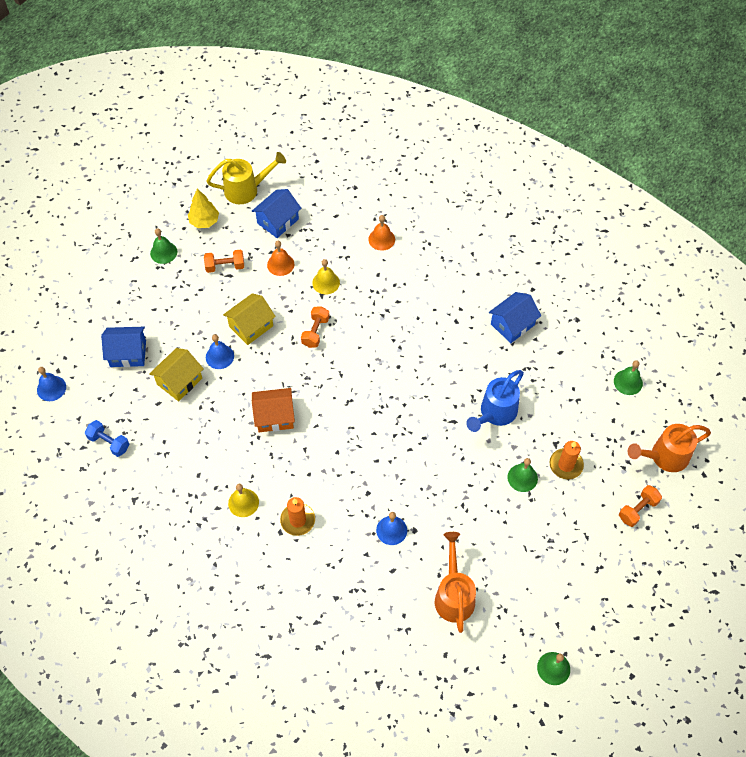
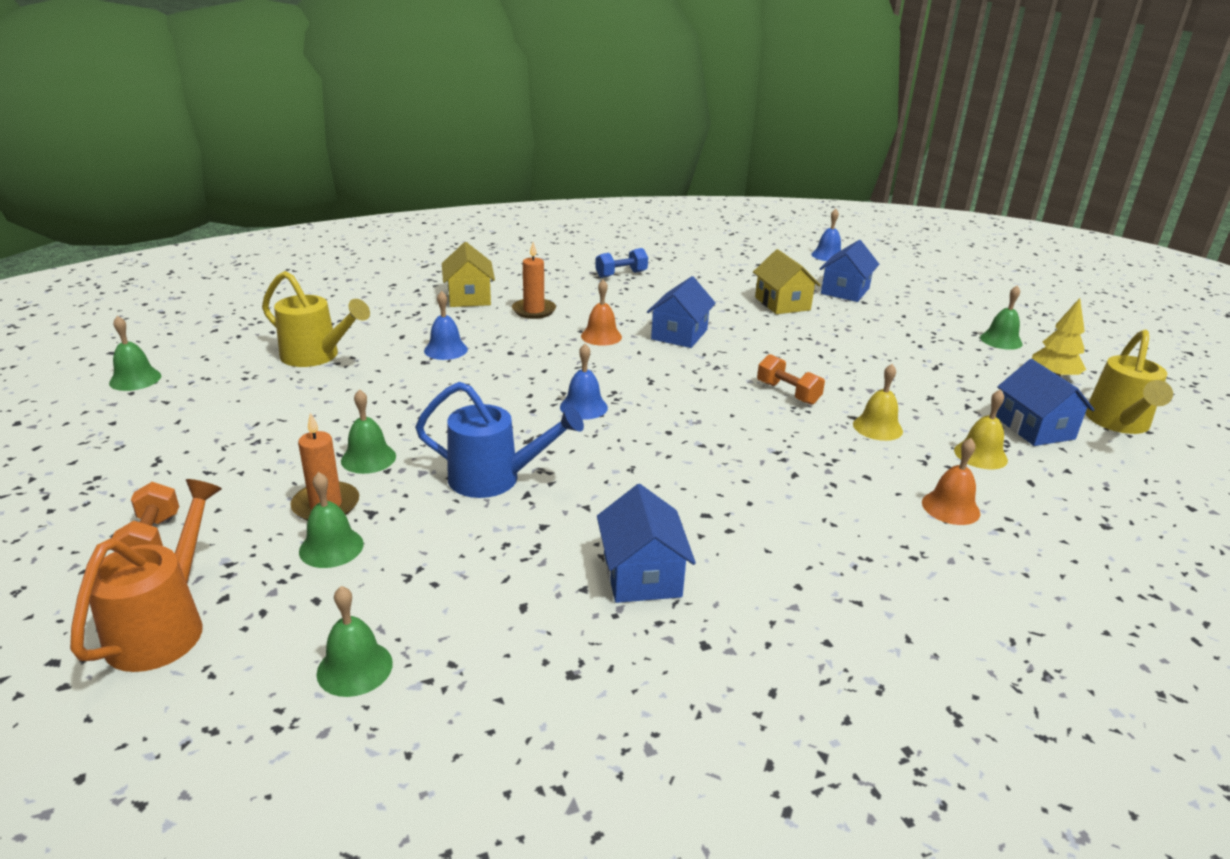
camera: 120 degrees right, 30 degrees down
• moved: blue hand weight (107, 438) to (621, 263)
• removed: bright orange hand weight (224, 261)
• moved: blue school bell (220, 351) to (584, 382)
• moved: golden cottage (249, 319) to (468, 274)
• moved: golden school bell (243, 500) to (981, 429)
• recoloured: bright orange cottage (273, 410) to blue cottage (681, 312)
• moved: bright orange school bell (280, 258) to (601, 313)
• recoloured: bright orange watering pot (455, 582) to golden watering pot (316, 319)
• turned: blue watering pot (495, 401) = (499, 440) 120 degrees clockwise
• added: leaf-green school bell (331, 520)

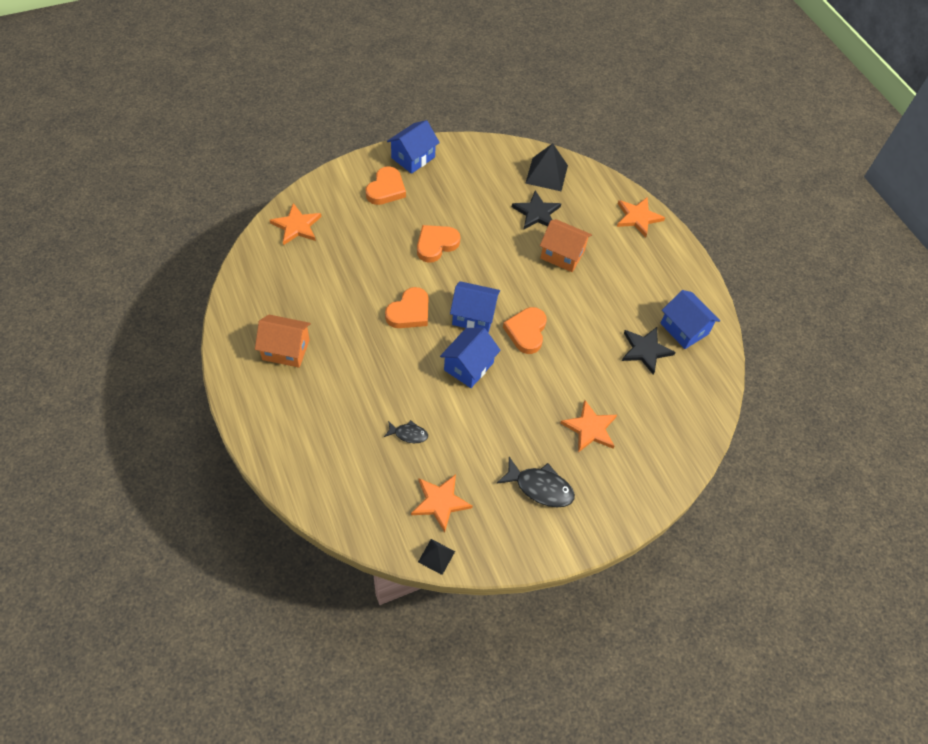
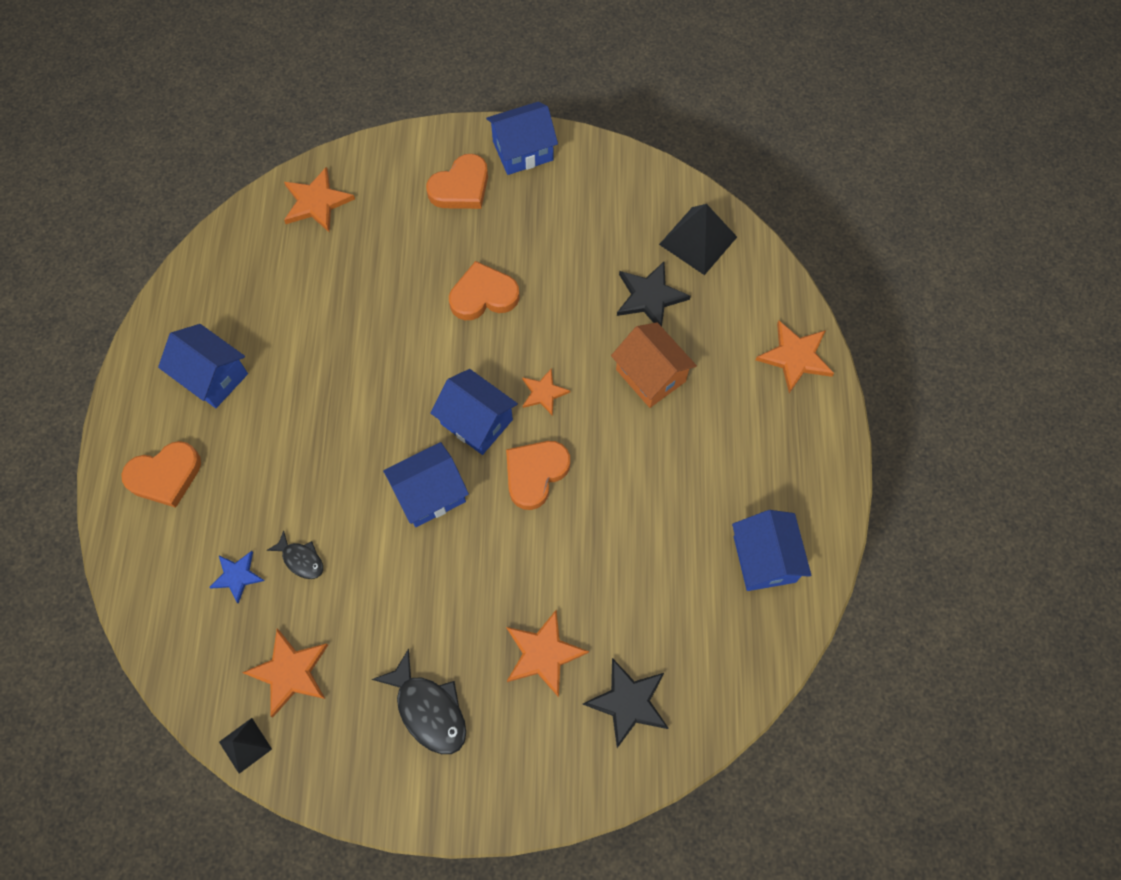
camera: 30 degrees right, 10 degrees up
• recoloured: bright orange cottage (283, 341) to blue cottage (203, 366)
• moved: bright orange heart shape (407, 307) to (161, 474)
• moved: black star shape (649, 351) to (625, 703)
• added: blue star shape (236, 577)
• added: bright orange star shape (546, 392)

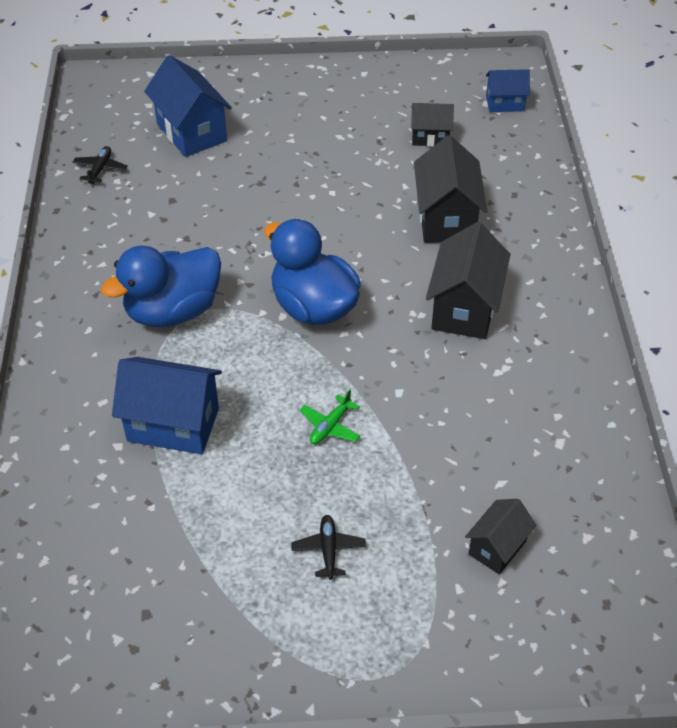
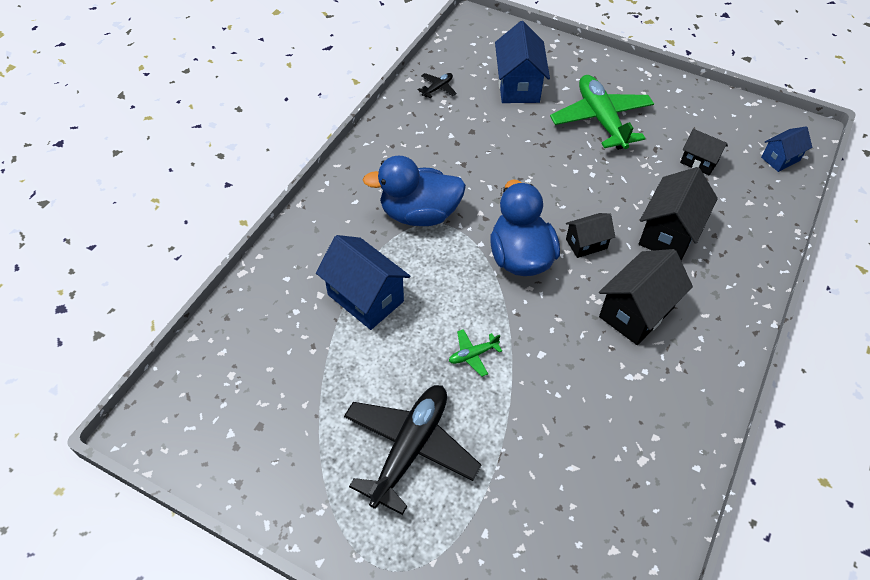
camera: 30 degrees right, 5 degrees up
• resized: black toy plane (328, 547) = (412, 450) x2.37
• moved: black cottage (500, 537) to (590, 235)
• turned: blue cottage (508, 90) = (786, 149) 60 degrees counterclockwise
• added: leaf-green toy plane (602, 112)

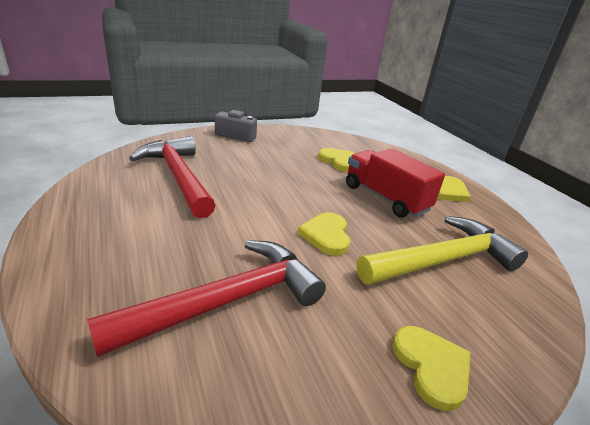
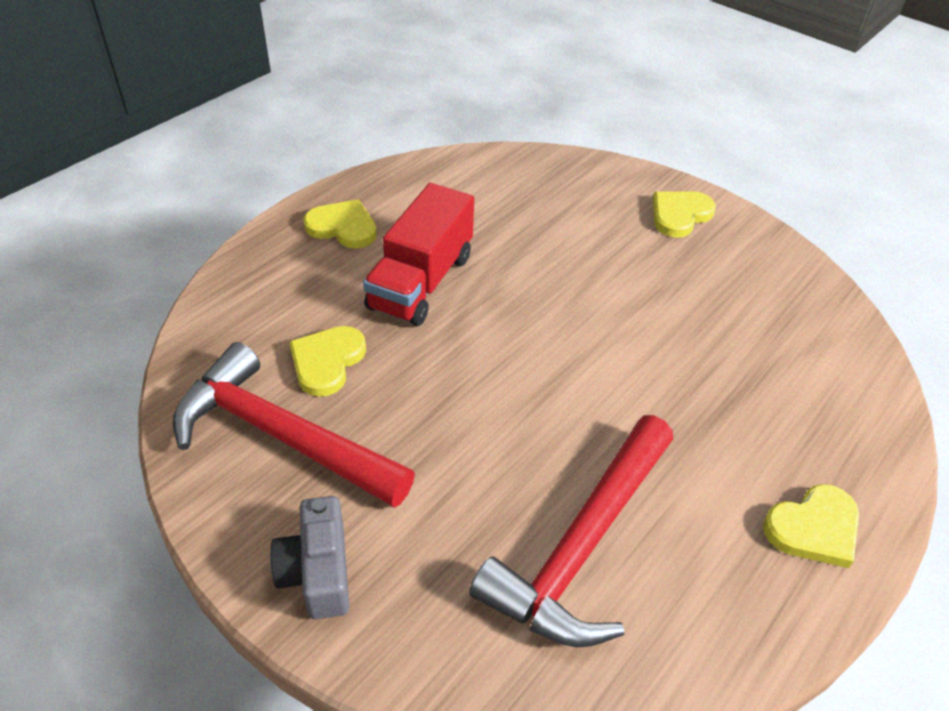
camera: 115 degrees left, 15 degrees up
• moved: red carpenter's hammer (206, 298) to (294, 425)
• moved: golden heart shape (323, 234) to (811, 526)
• removed: golden carpenter's hammer (442, 250)

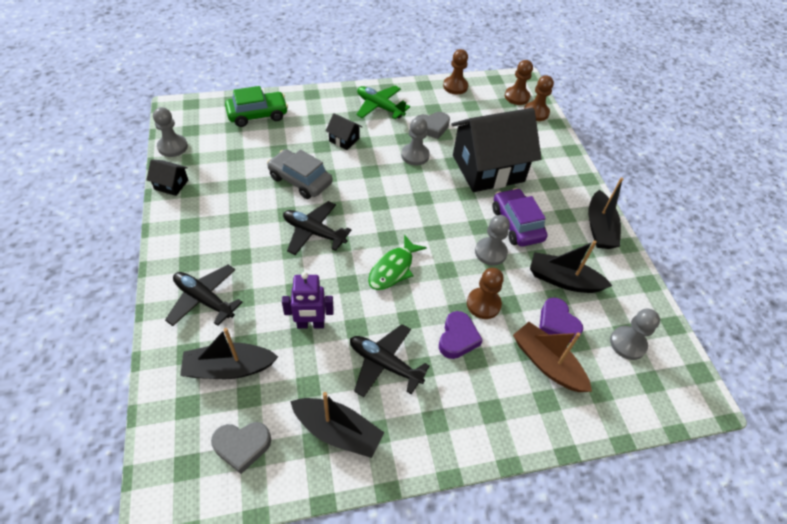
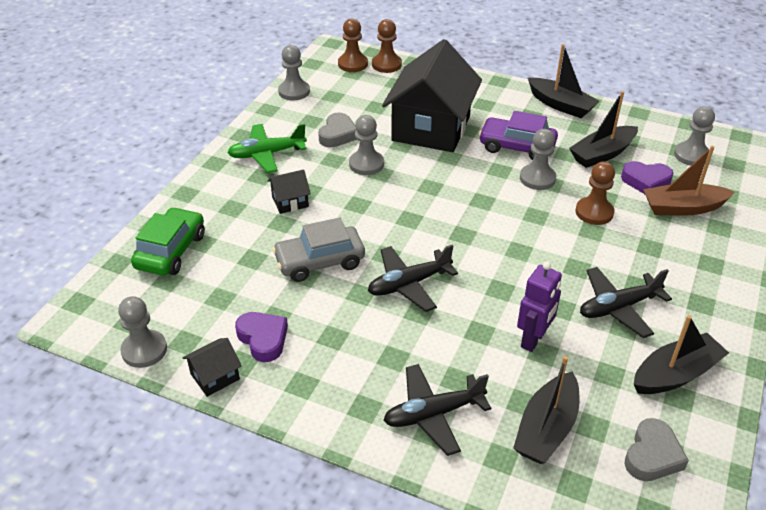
camera: 50 degrees left, 10 degrees down
• removed: leaf-green fish figure (397, 262)
• moved: royal purple heart shape (461, 335) to (261, 337)
• recoloured: dark brown pawn (455, 71) to gray pawn (294, 72)

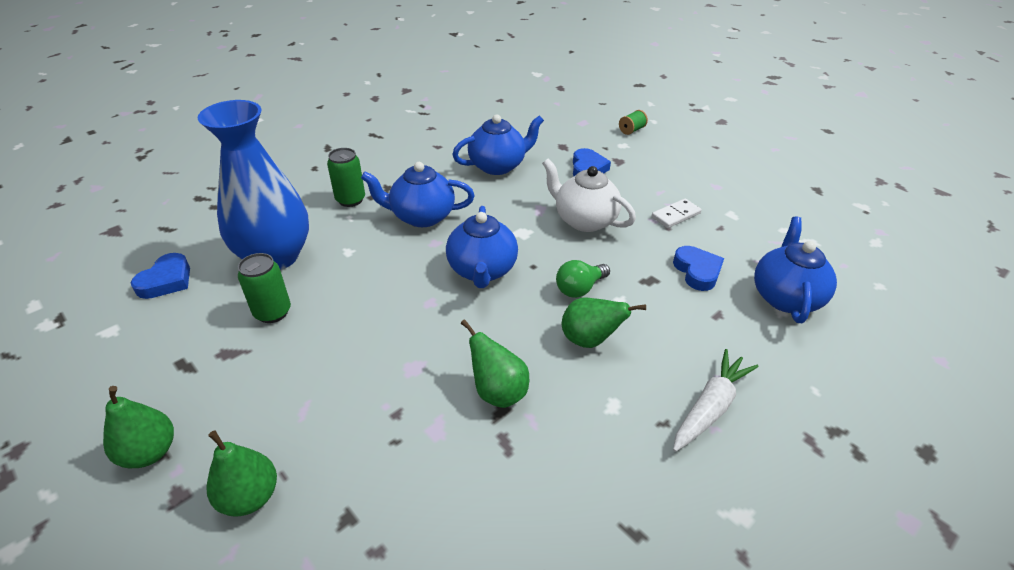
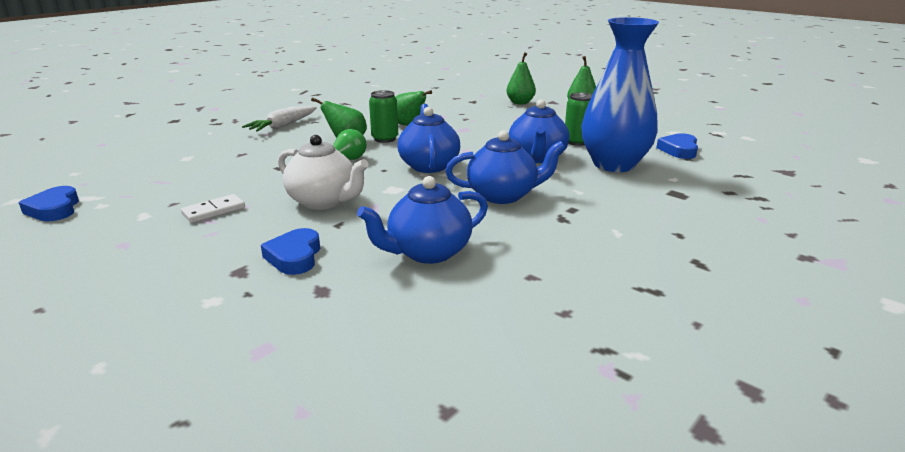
camera: 175 degrees right, 15 degrees down
• moved: leaf-green tin (346, 177) to (383, 116)
• removed: leaf-green spool (633, 122)
• moved: blue heart shape (698, 268) to (49, 203)
• moved: blue tea pot (795, 269) to (539, 131)

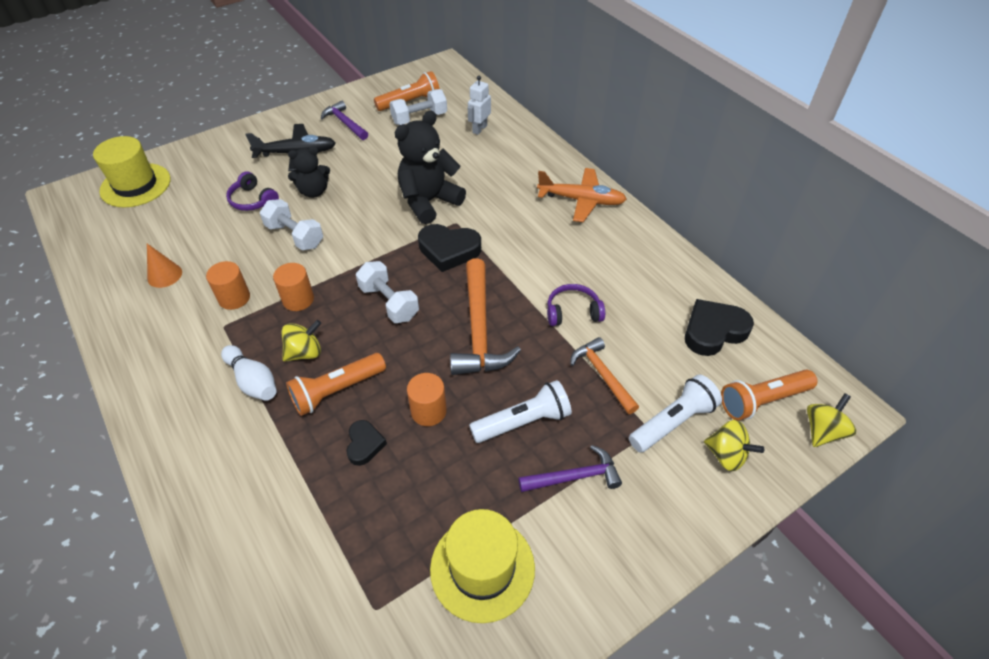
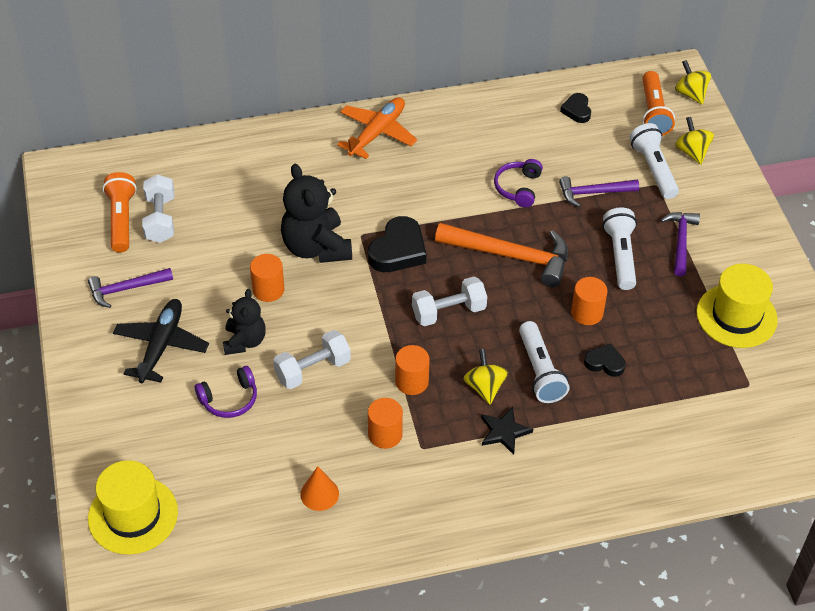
camera: 70 degrees left, 0 degrees up
• replaced: white bowling pin (249, 373) to black star shape (507, 431)
• recoloured: bright orange pocket torch (336, 384) to white pocket torch (544, 362)
• removed: white toy robot (479, 105)
• recoloured: bright orange carpenter's hammer (604, 375) to royal purple carpenter's hammer (599, 191)
• resized: black heart shape (719, 327) = (575, 108) x0.57
• turned: golden spinning top (734, 445) = (694, 140) 75 degrees counterclockwise
• added: bright orange cylinder shape (267, 278)

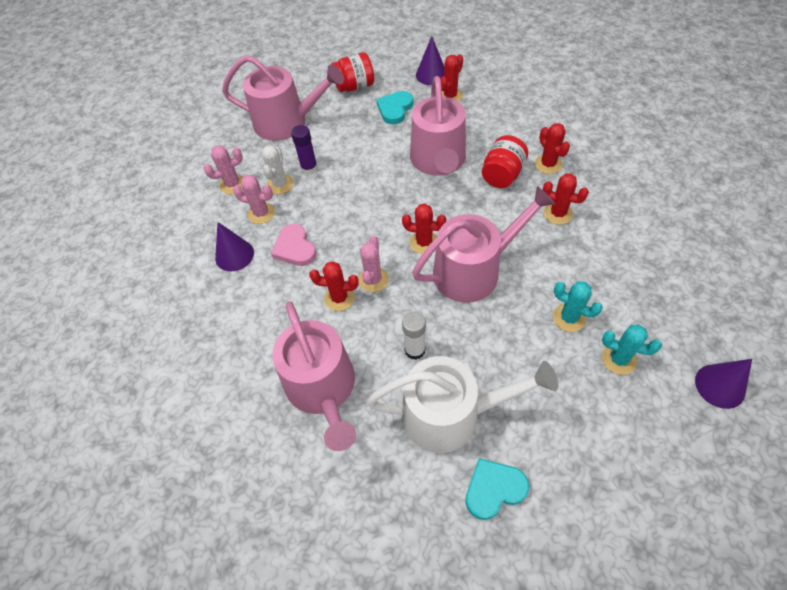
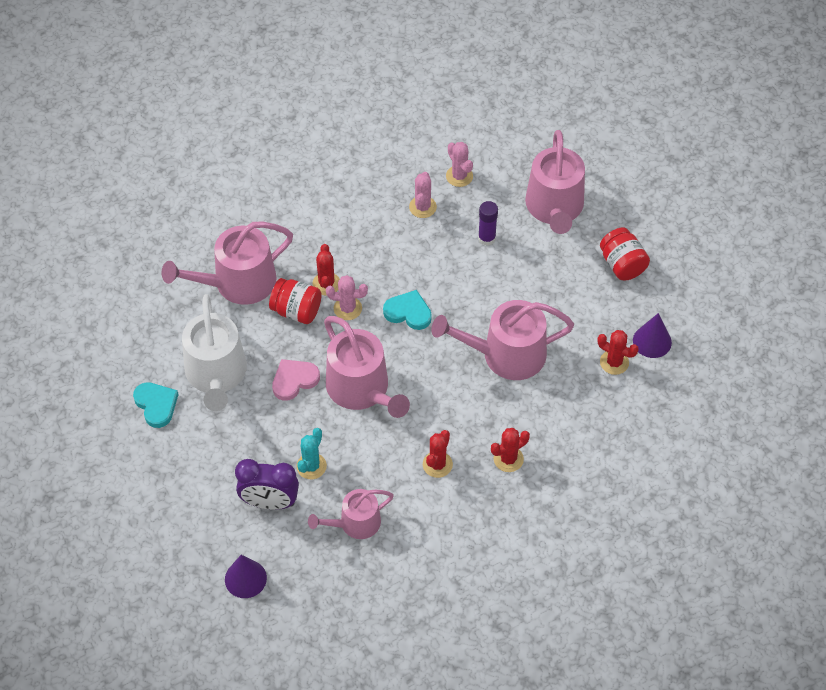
camera: 80 degrees right, 0 degrees up
• removed: royal purple cone (234, 247)
• removed: white prickly plant (277, 169)
• moved: rosy heart shape (293, 245) to (296, 380)
• moved: teal heart shape (394, 107) to (407, 310)
• removed: red prickly plant (424, 229)
• removed: white glue stick (414, 335)
• moved: red preserve jar (505, 161) to (295, 301)
• replaced: teal prickly plant (632, 350) to royal purple bedside clock (267, 484)
• added: rosy watering pot (351, 514)

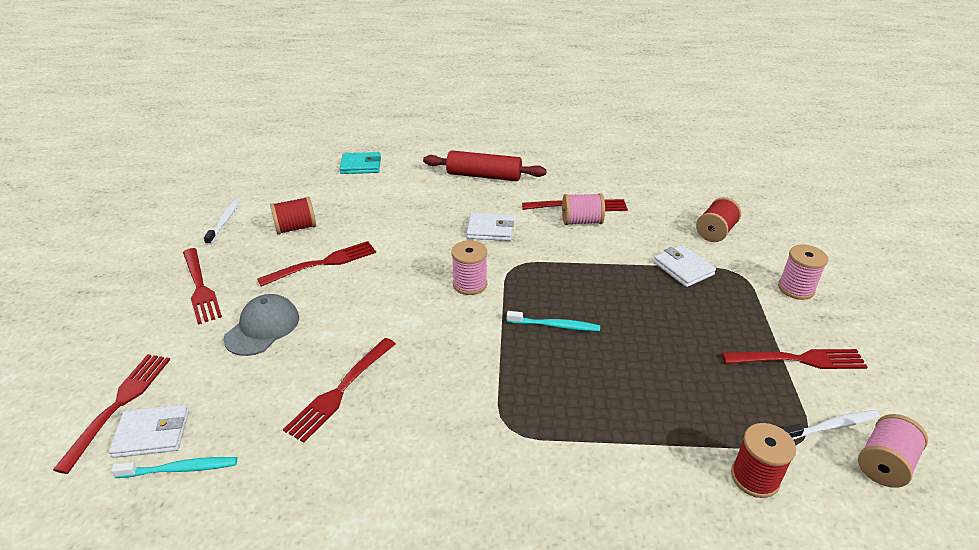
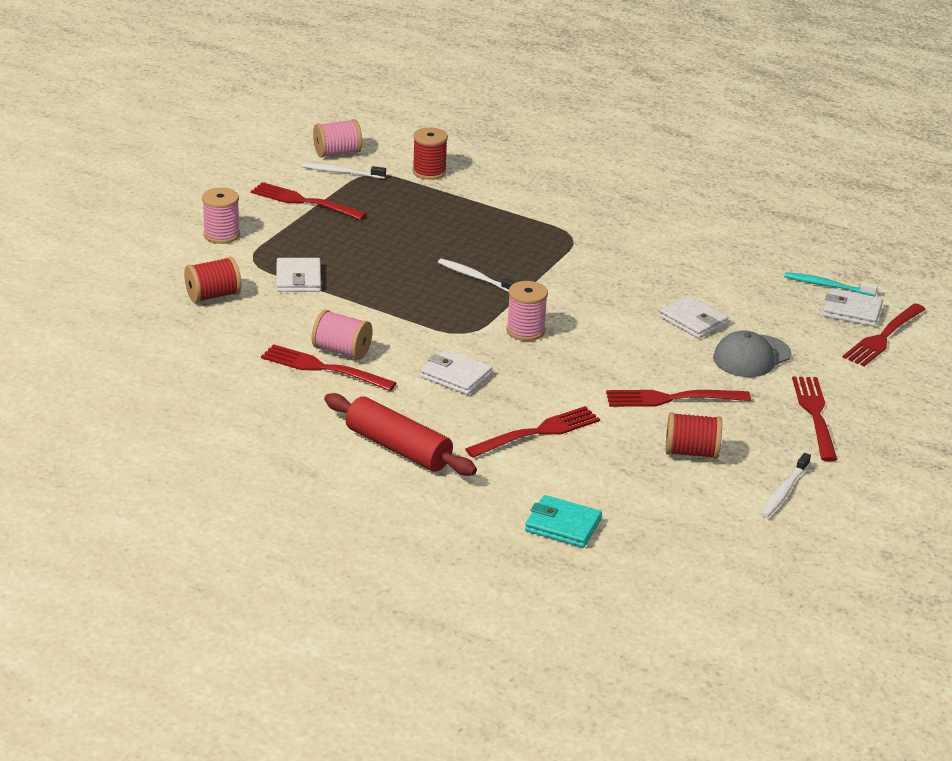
camera: 155 degrees left, 5 degrees down
• moved: red table fork (339, 390) to (532, 432)
• recoloured: teal dental brush (553, 321) to white dental brush (477, 275)
• added: white billfold (694, 317)

